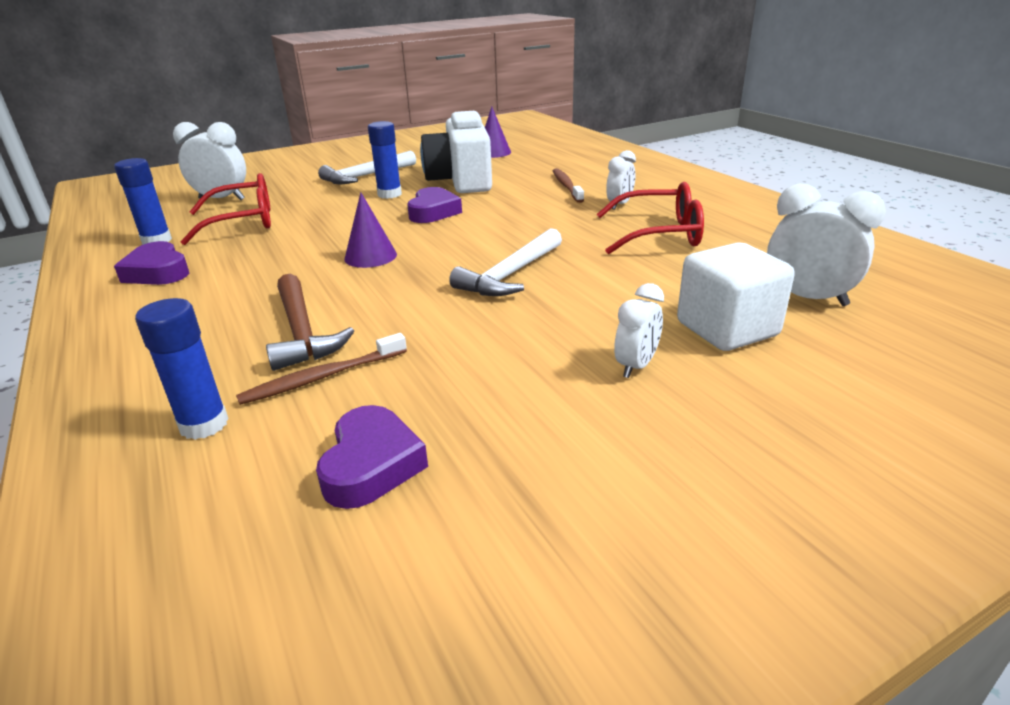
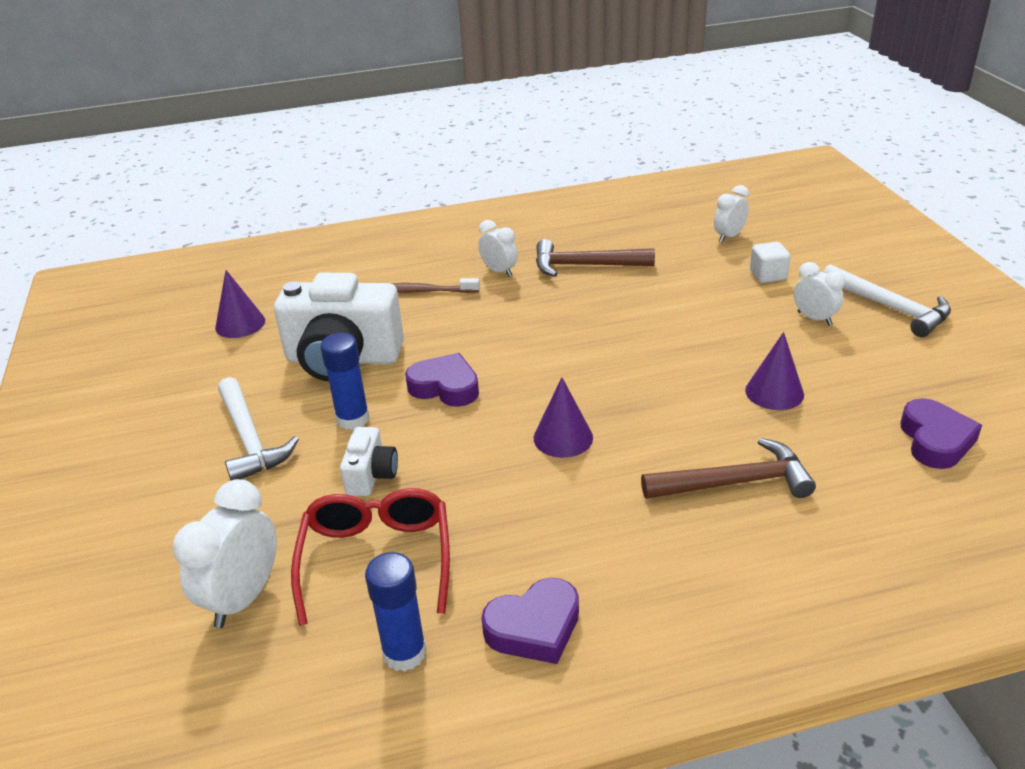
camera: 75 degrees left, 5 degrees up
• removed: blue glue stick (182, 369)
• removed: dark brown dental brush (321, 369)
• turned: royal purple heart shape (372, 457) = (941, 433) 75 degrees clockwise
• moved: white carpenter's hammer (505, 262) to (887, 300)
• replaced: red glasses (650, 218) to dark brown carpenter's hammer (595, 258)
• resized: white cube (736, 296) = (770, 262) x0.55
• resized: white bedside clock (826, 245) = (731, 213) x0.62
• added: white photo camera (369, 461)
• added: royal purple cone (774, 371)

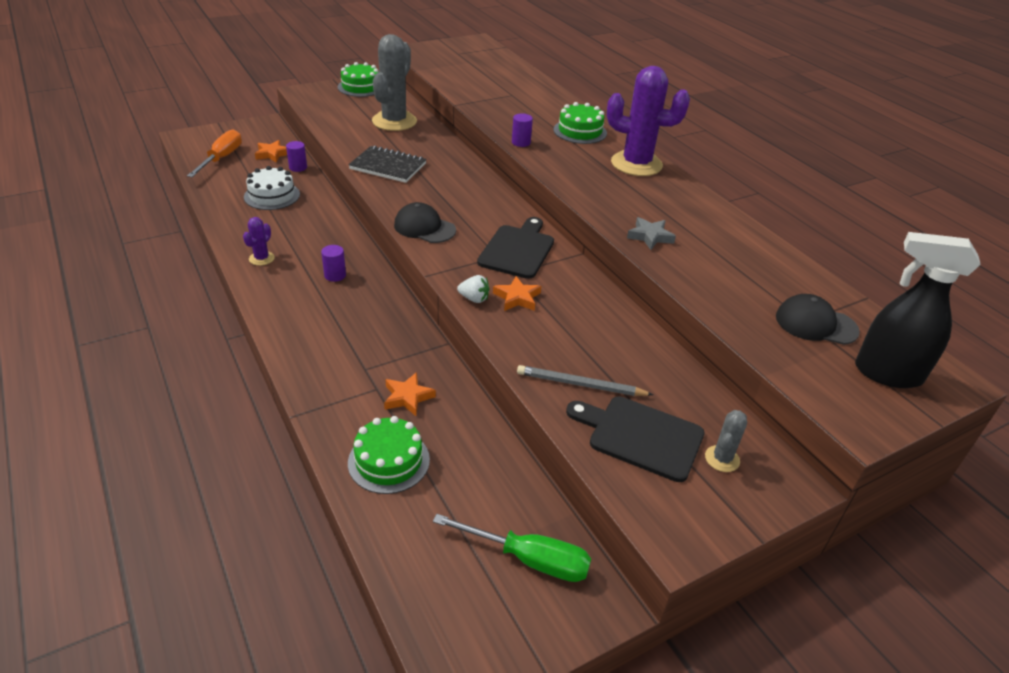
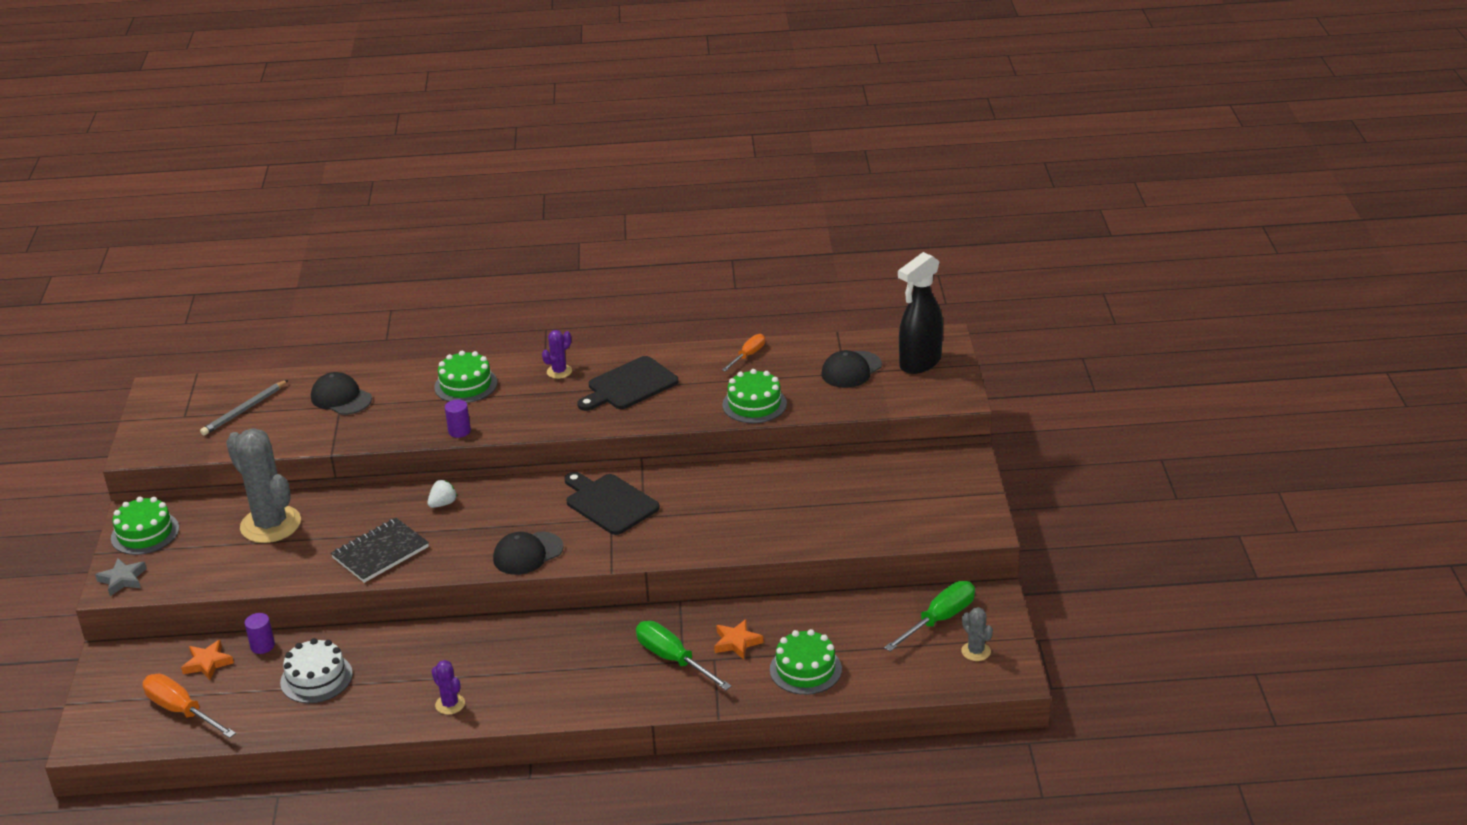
camera: 60 degrees left, 5 degrees down
• removed: royal purple cylinder shape (333, 263)
• moved: white berry (473, 289) to (442, 494)
• removed: bright orange star shape (517, 293)
• moved: gray lead pencil (585, 380) to (244, 408)
• moved: black cutting board (635, 439) to (627, 383)
• resized: royal purple prickly plant (648, 121) = (557, 354) x0.45
• moved: gray star shape (651, 233) to (121, 577)
• moved: gray prickly plant (726, 441) to (977, 634)
• added: black peaked cap (341, 393)
• added: leaf-green screwdriver (684, 655)
• added: bright orange screwdriver (743, 352)
• added: leaf-green gateau (754, 396)

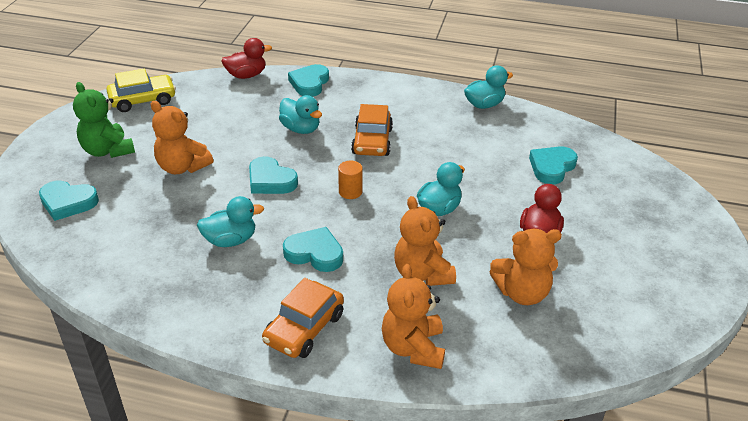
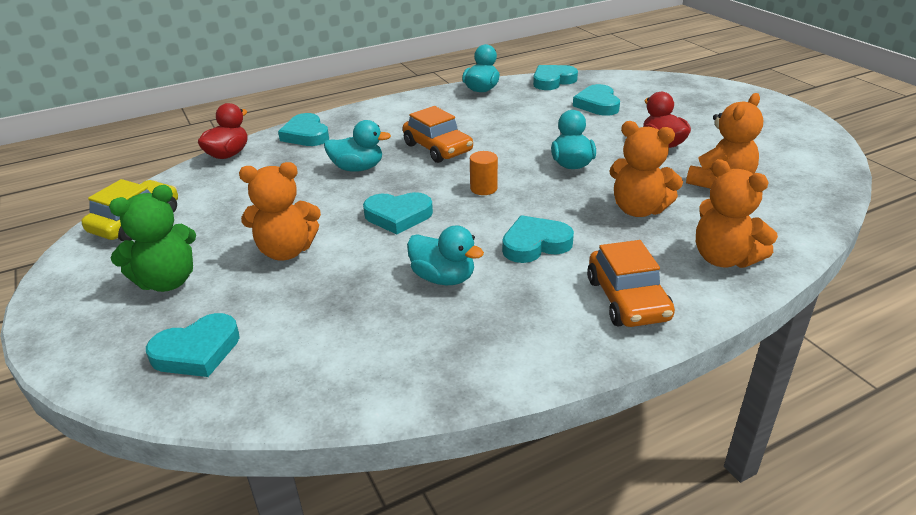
camera: 40 degrees left, 5 degrees down
• turned: leaf-green teddy (104, 120) = (152, 238) 45 degrees counterclockwise
• turned: teal rubber duck (230, 221) = (445, 255) 90 degrees clockwise
• added: teal heart shape (555, 77)

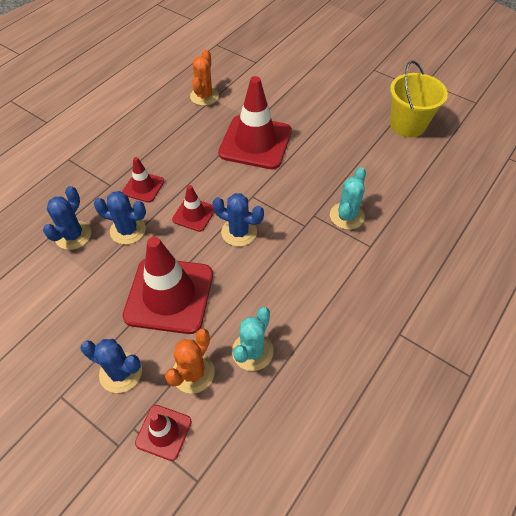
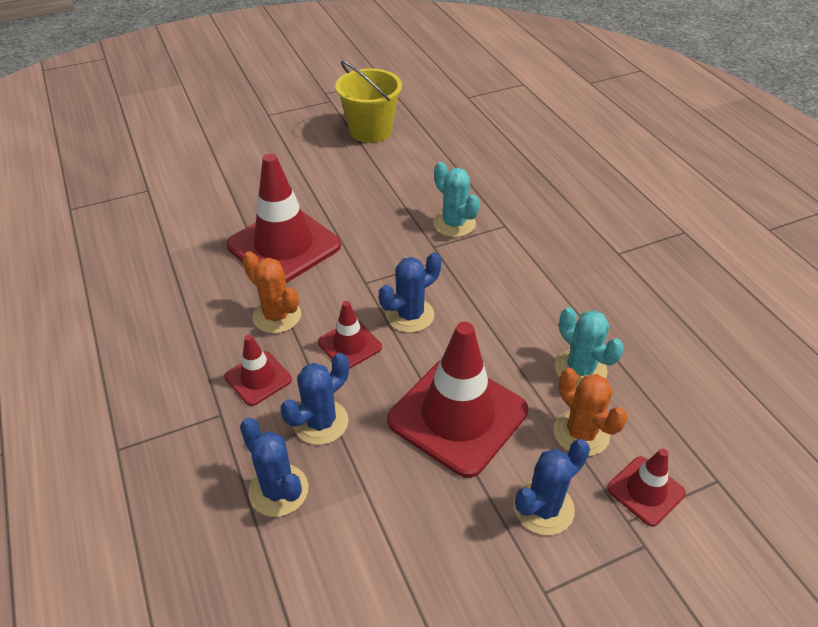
camera: 60 degrees left, 10 degrees down
• moved: bright orange prickly plant (204, 78) to (271, 292)

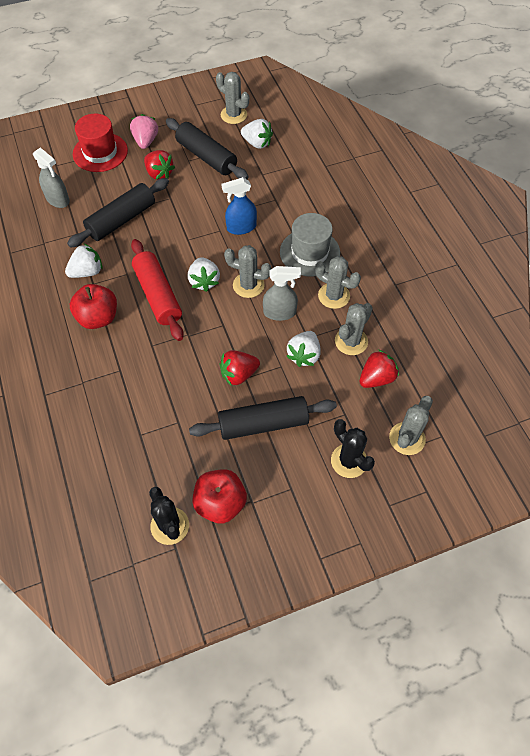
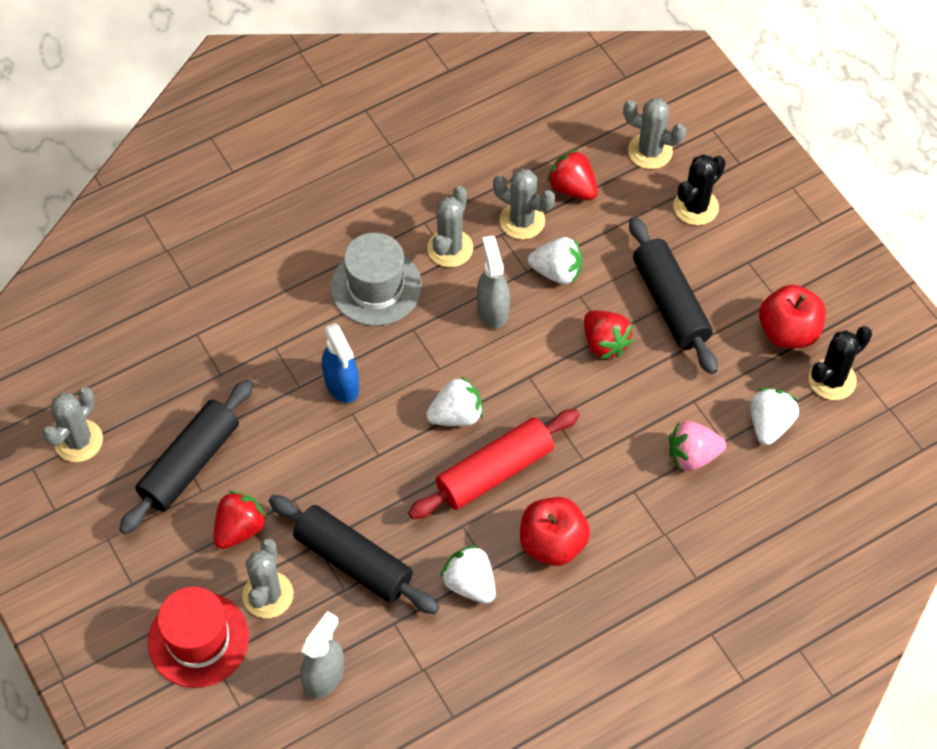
camera: 100 degrees left, 0 degrees up
• moved: rosy berry (144, 131) to (697, 446)
• moved: gray prickly plant (247, 271) to (267, 578)
• moved: white berry (257, 134) to (774, 416)

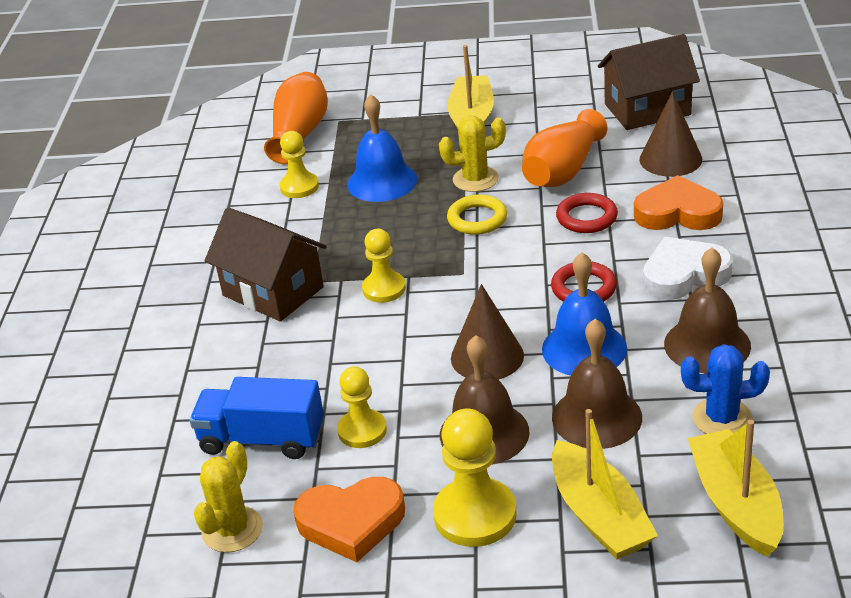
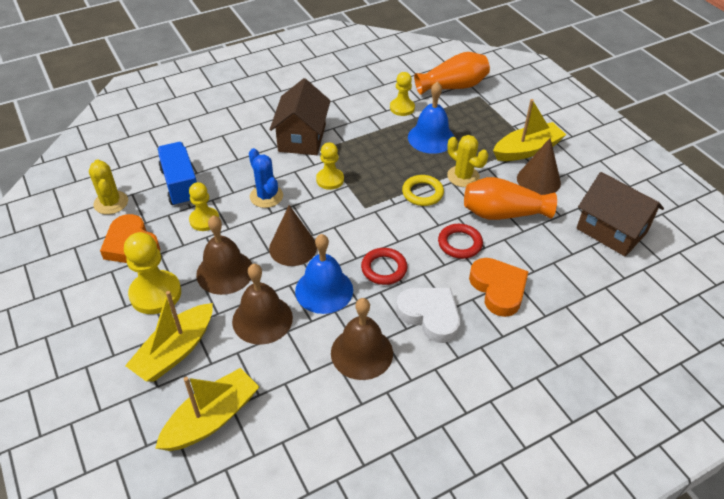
camera: 55 degrees right, 10 degrees up
• turned: golden prickly plant (228, 497) = (108, 187) 75 degrees clockwise
• moved: dark brown cone (670, 134) to (539, 166)
• moved: blue prickly plant (725, 389) to (266, 178)

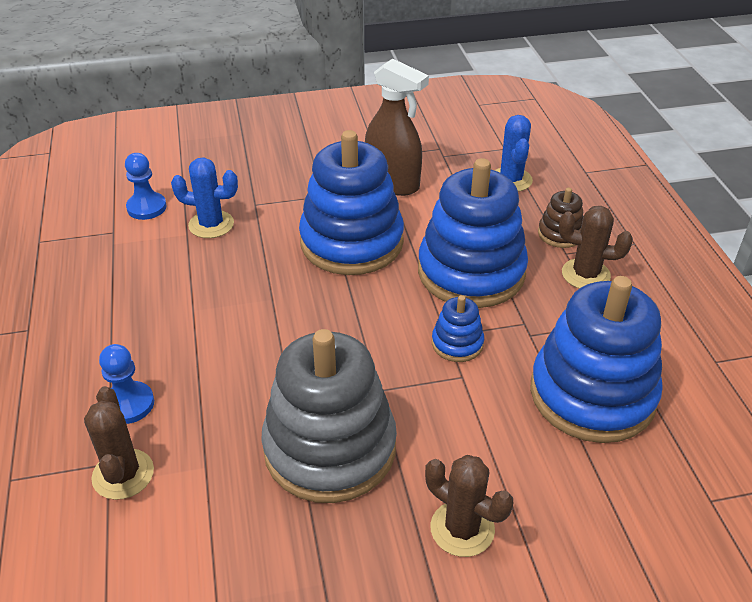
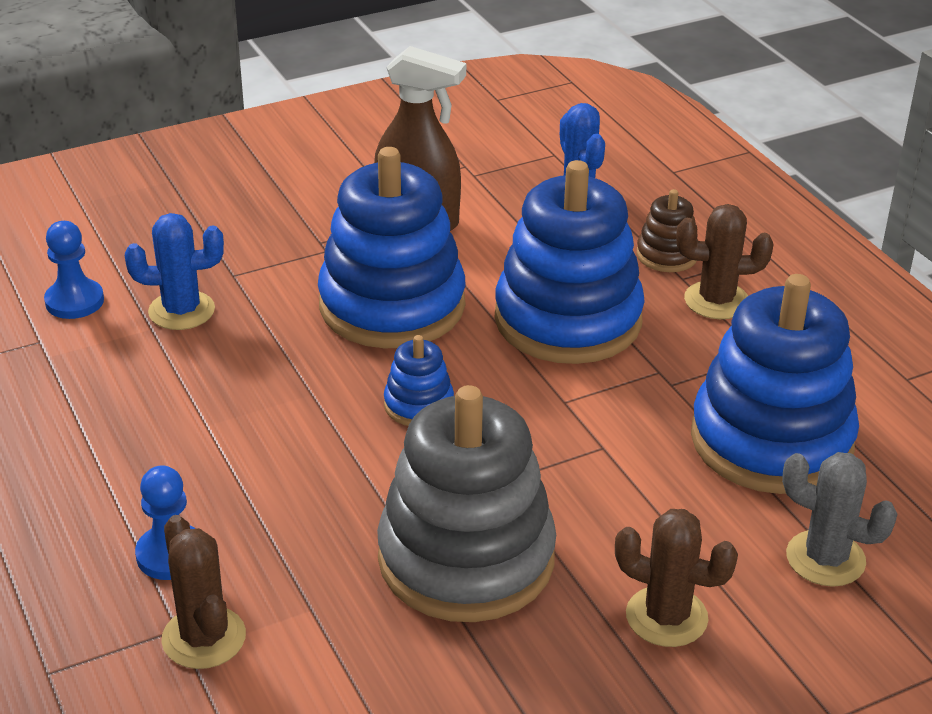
camera: 15 degrees left, 5 degrees down
• moved: blue ring stacker (458, 328) to (419, 380)
• added: gray prickly plant (839, 519)

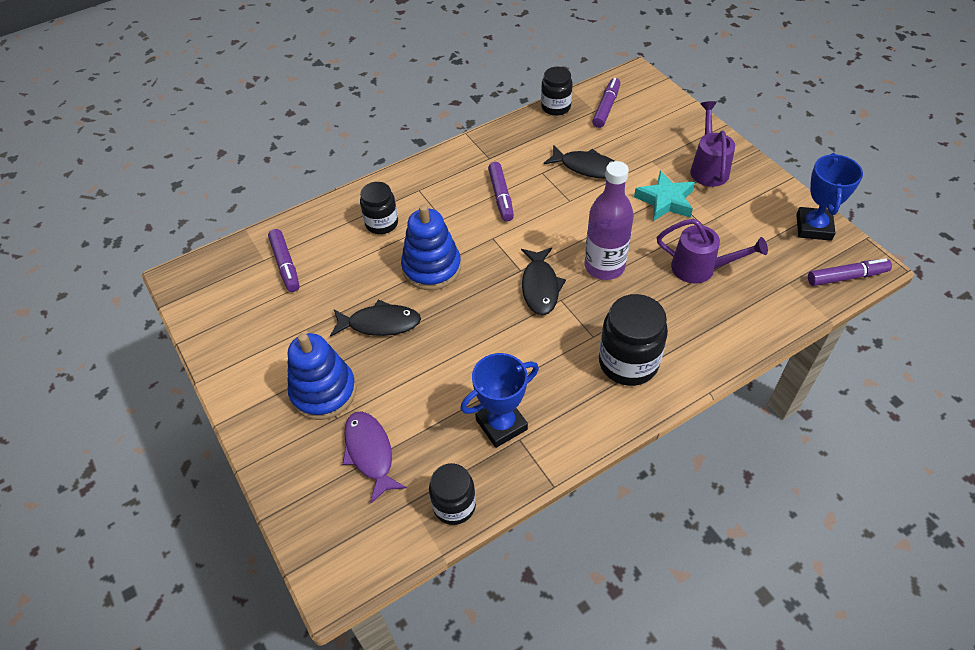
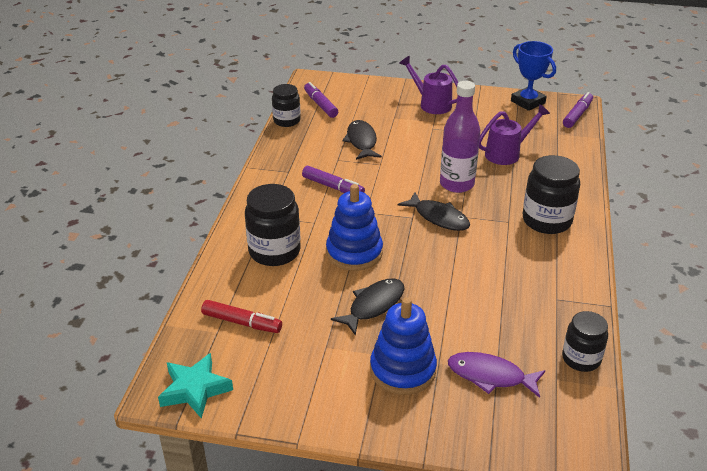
camera: 50 degrees left, 15 degrees down
• recoloured: royal purple marker pen (284, 260) to red marker pen (241, 316)
• resized: black preserve jar (379, 208) = (273, 225) x1.55
• removed: blue trophy (499, 400)
• turned: black fish figure (578, 162) = (362, 140) 75 degrees counterclockwise
• moved: teal star shape (664, 196) to (195, 386)

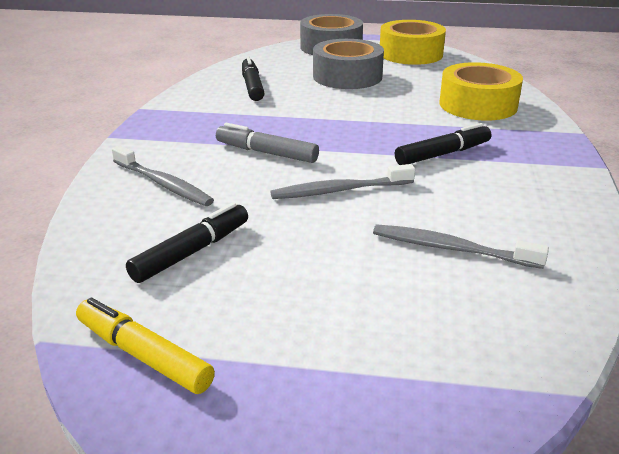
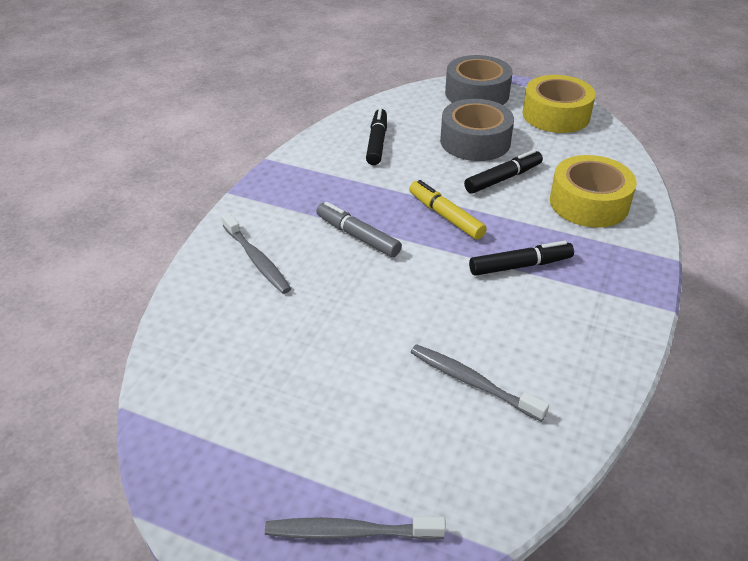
camera: 15 degrees right, 10 degrees up
• moved: golden marker pen (145, 346) to (448, 210)
• moved: black marker pen (187, 243) to (503, 172)
• moved: gray dental brush (342, 181) to (355, 528)

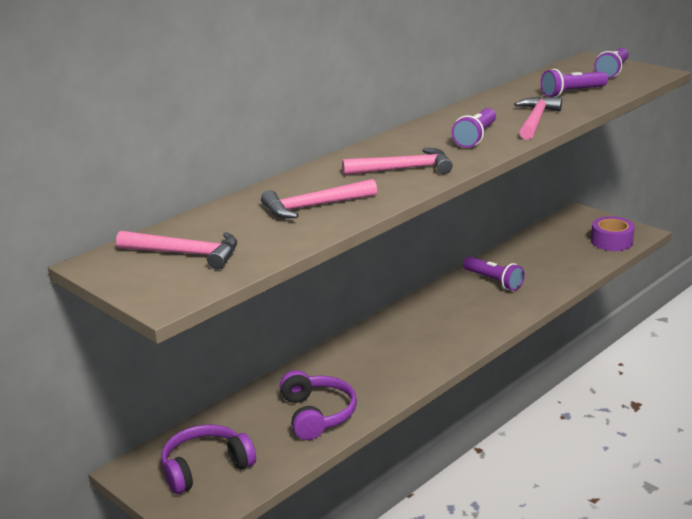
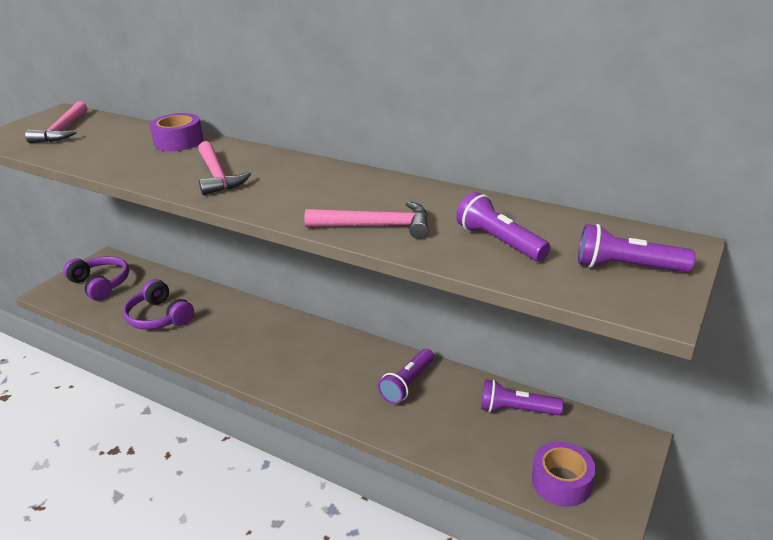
camera: 75 degrees right, 5 degrees up
• removed: rosy carpenter's hammer (319, 198)
• turned: royal purple headset (318, 405) = (158, 304) 75 degrees clockwise
• moved: royal purple pocket torch (474, 128) to (522, 397)
• added: royal purple sticky tape (176, 132)

